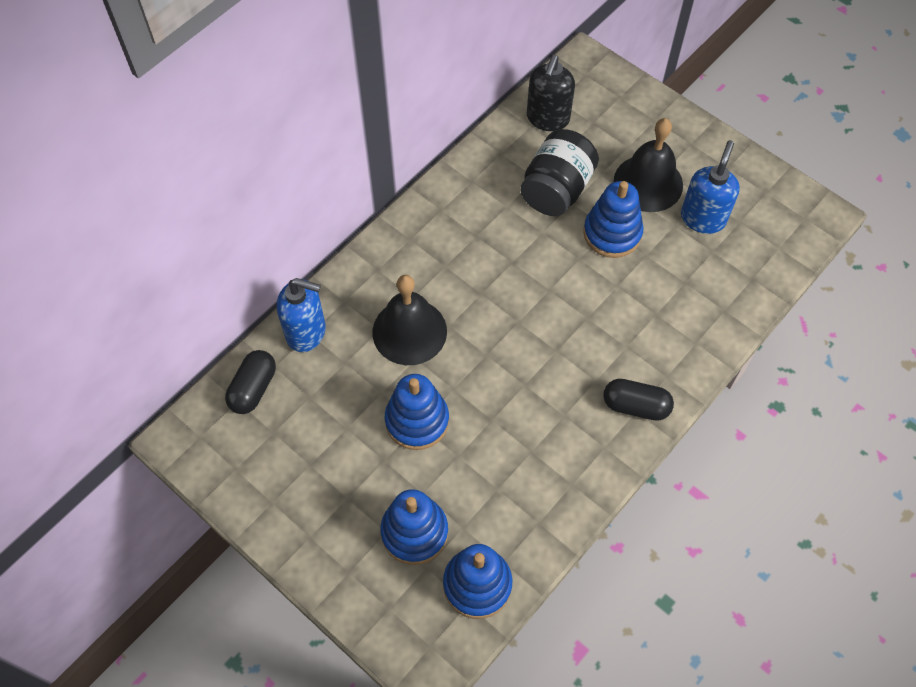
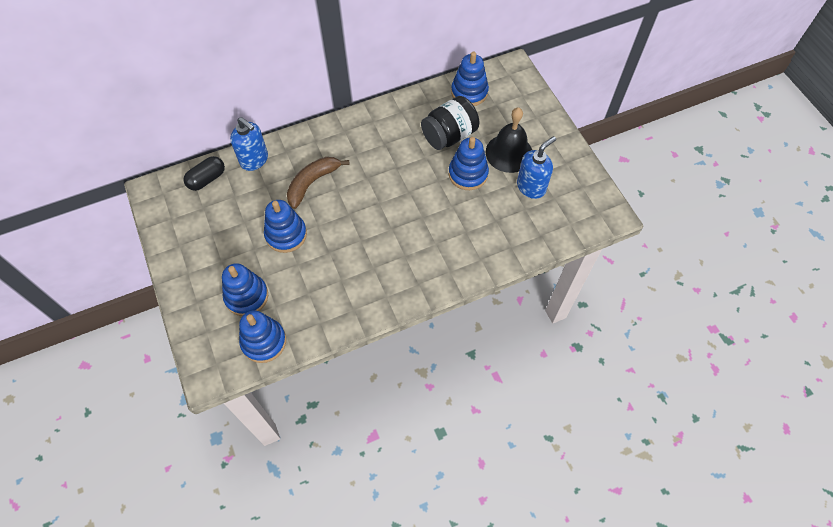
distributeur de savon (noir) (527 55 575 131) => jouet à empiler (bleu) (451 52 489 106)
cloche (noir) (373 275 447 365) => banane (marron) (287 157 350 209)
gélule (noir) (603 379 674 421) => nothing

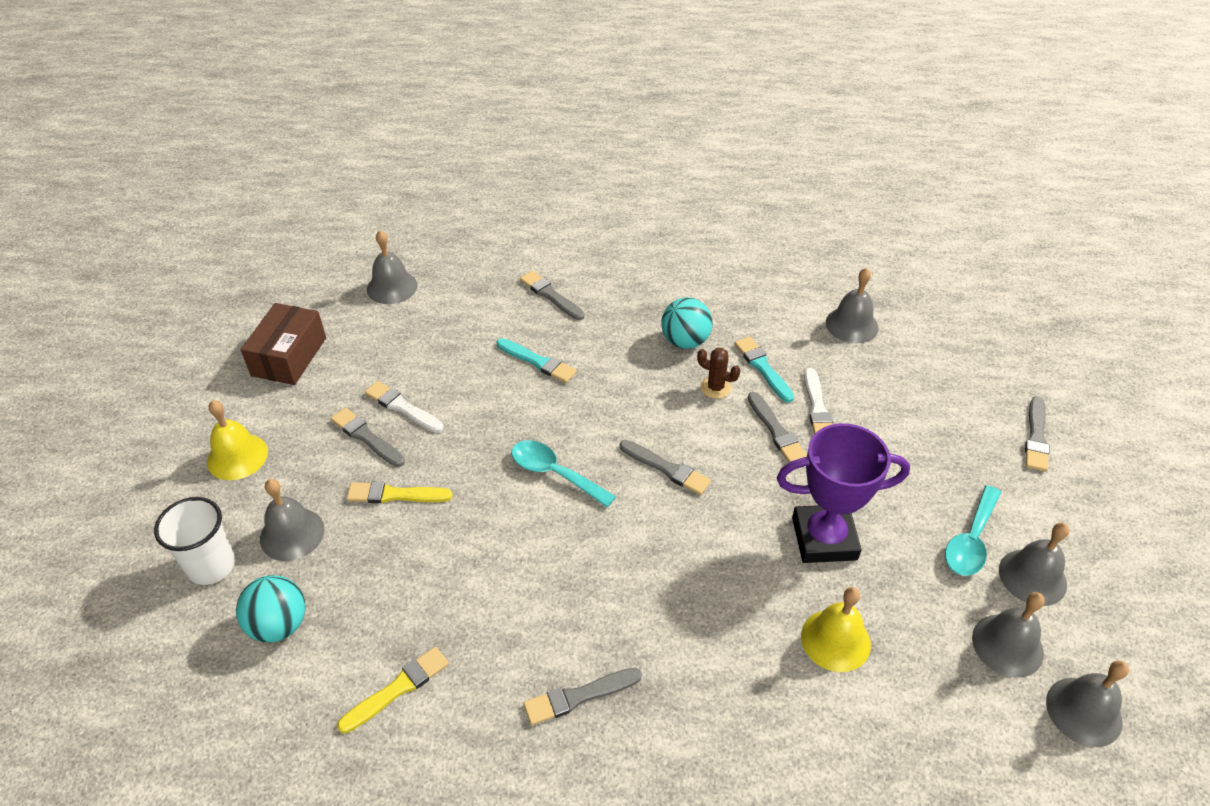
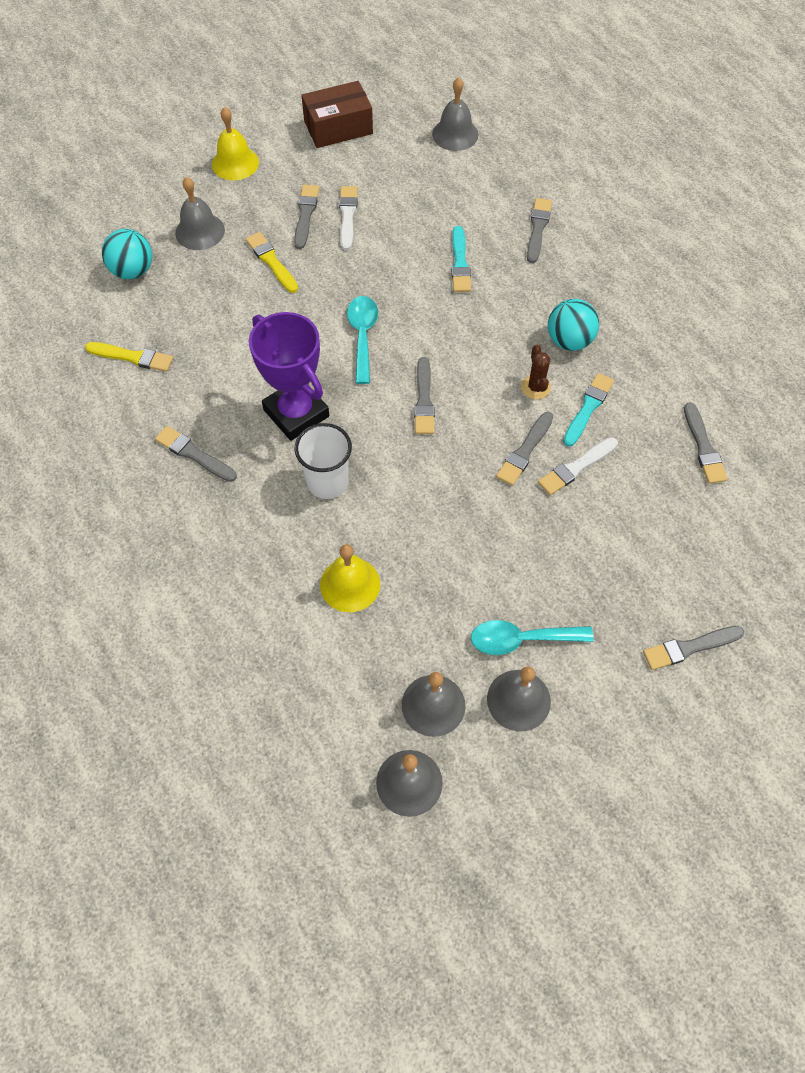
cloche (gris) (826 268 879 343) => pinceau (gris) (684 402 727 484)
trophée (violet) (776 423 910 563) => trophée (violet) (249 312 329 441), relocated
gobelet (blanc) (154 497 235 585) => gobelet (blanc) (295 423 352 499), relocated

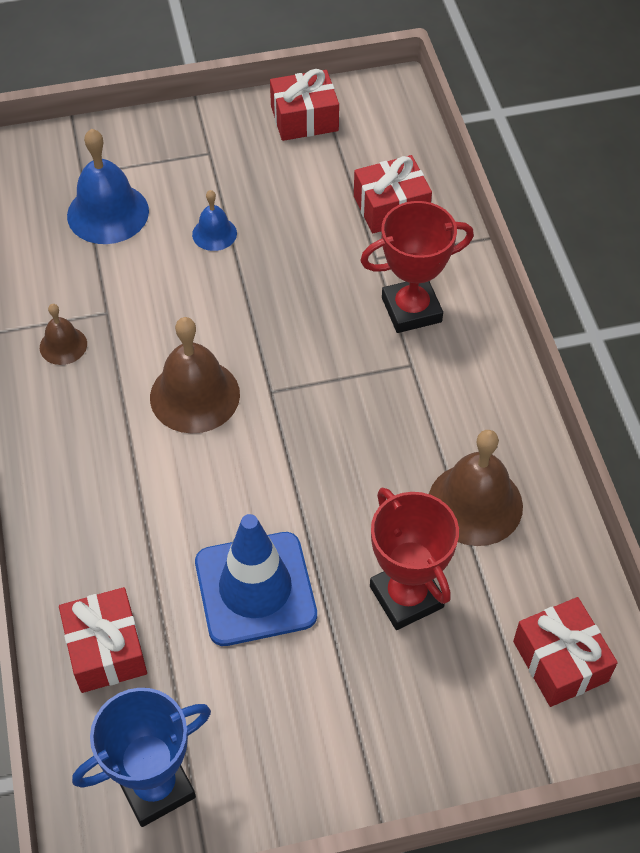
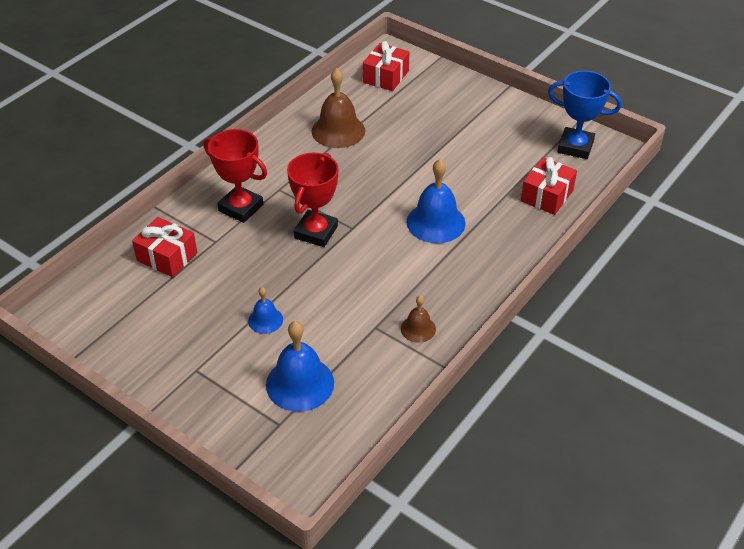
cadeau (rouge) (270 69 339 141) => nothing
cloche (marron) (150 317 240 434) => nothing
trophée (rouge) (370 488 459 630) => trophée (rouge) (287 153 338 247), relocated
cône de chantier (bleu) (195 514 317 646) => nothing
nothing => cloche (bleu) (406 159 466 243)

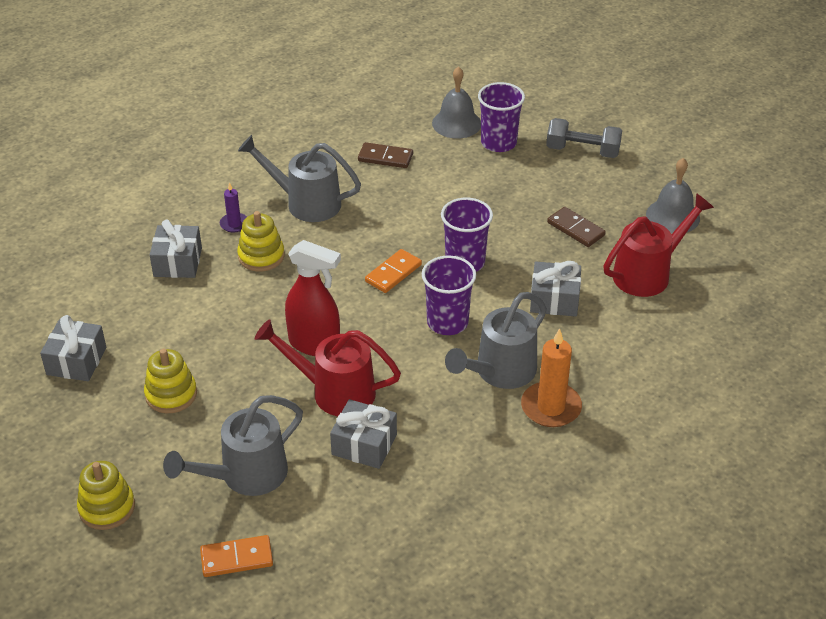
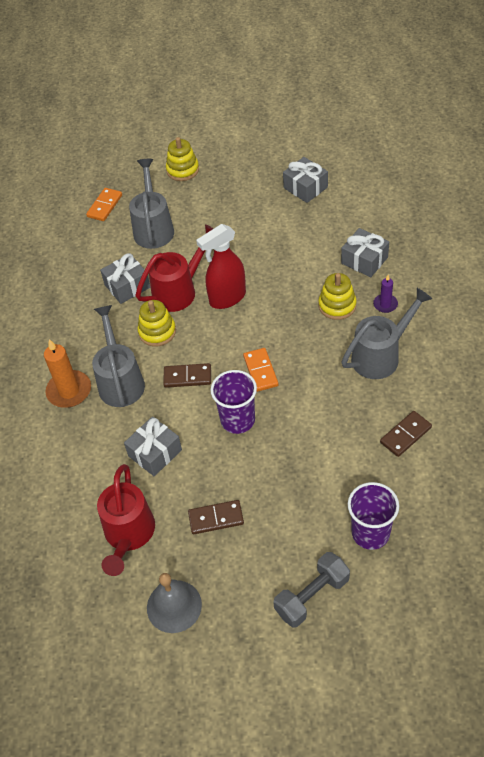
cloche (gris) (432 66 481 139) => nothing
gobelet (violet) (422 256 476 335) => domino (marron) (163 363 211 388)
jouet à empiler (jaune) (144 349 197 413) => jouet à empiler (jaune) (137 300 176 347), relocated

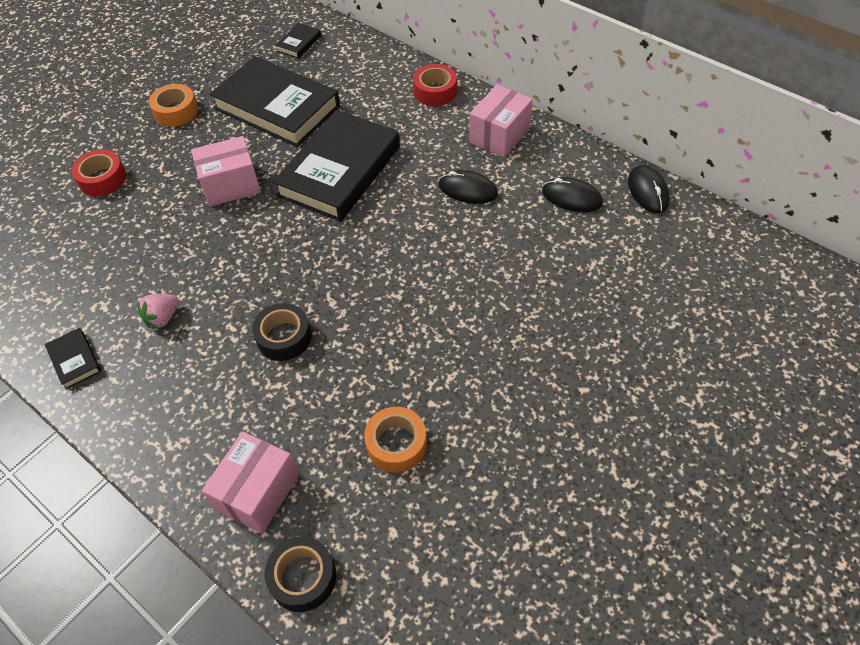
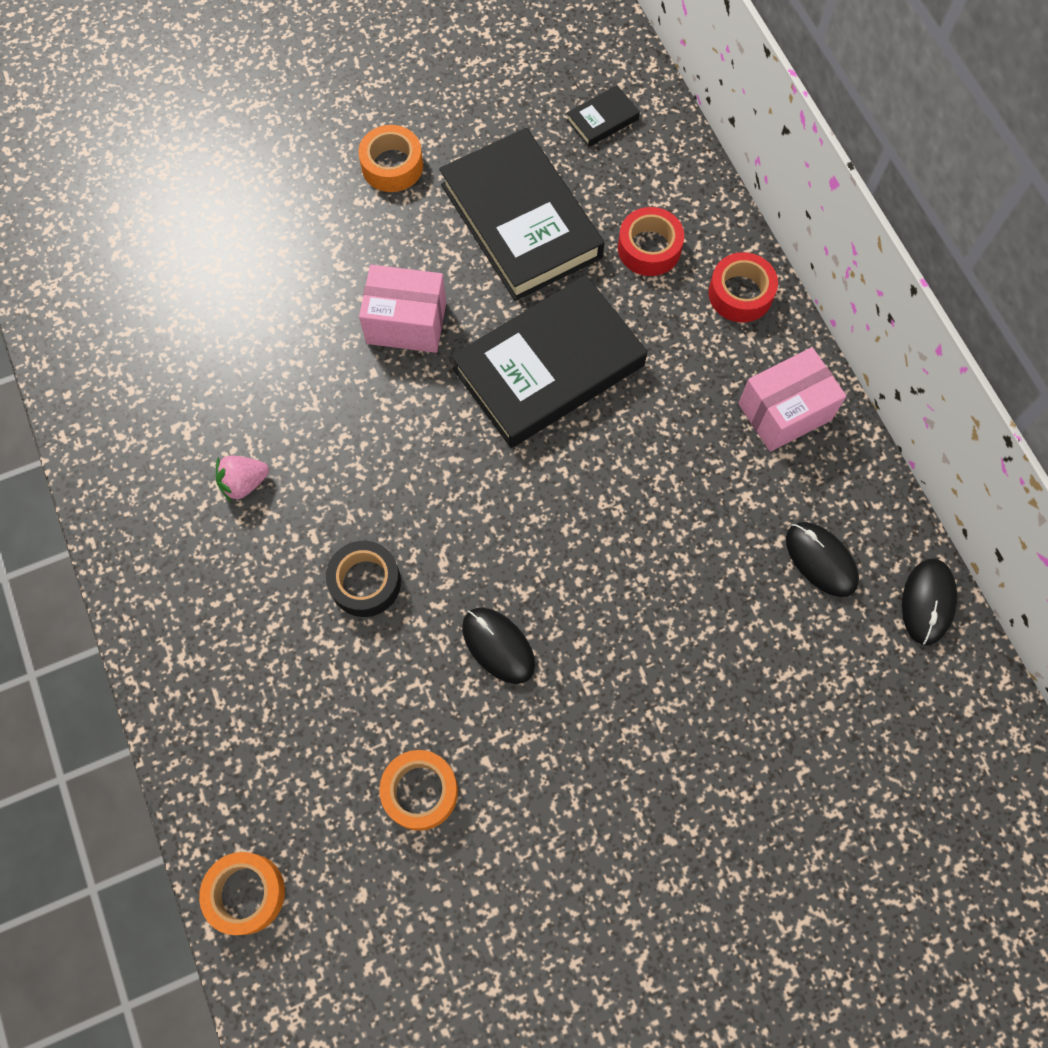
ruban adhésif (rouge) (71 150 126 196) => ruban adhésif (rouge) (618 207 684 276), relocated
souris (noir) (439 170 498 204) => souris (noir) (462 607 535 684), relocated
livre (noir) (45 328 101 389) => nothing
boîte (rose) (202 431 299 534) => nothing
ruban adhésif (noir) (264 537 336 612) => ruban adhésif (orange) (199 852 285 935)

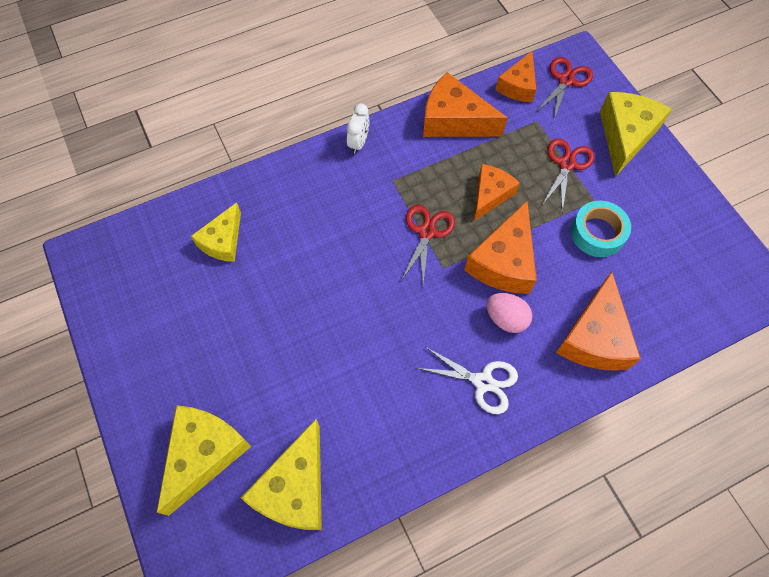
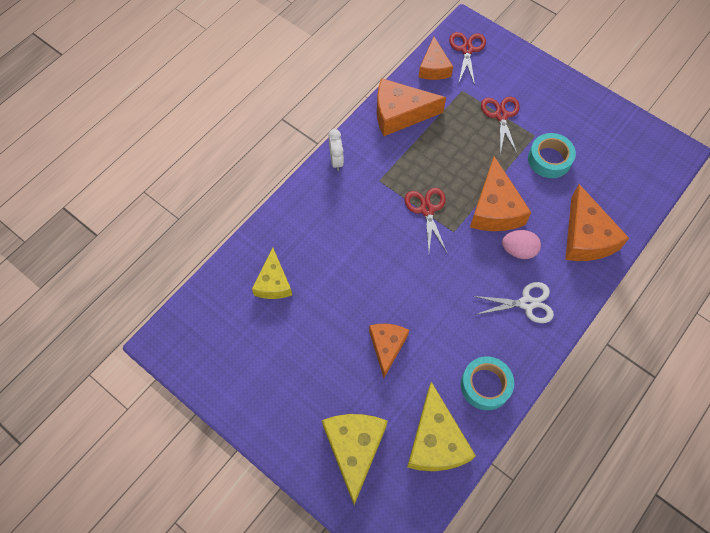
fromage (jaune) (600 92 672 177) => nothing
fromage (orange) (474 164 520 221) => fromage (orange) (369 324 409 378), relocated
nothing => ruban adhésif (turquoise) (461 356 514 410)

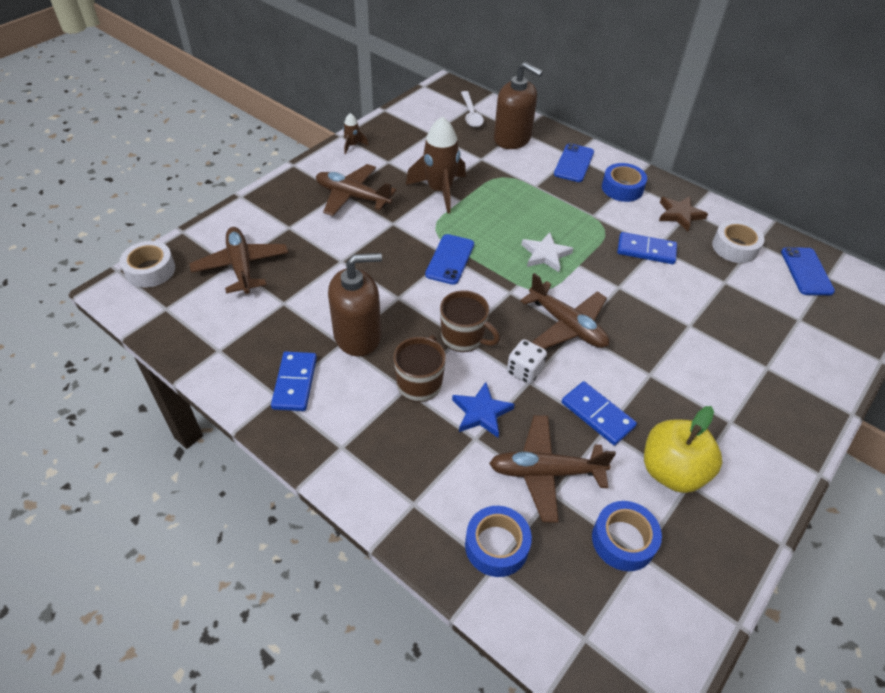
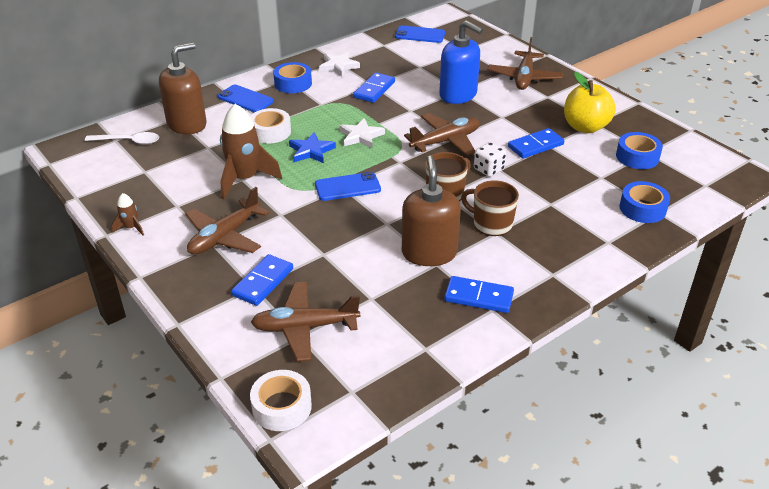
étoile (marron) (659 196 708 231) => étoile (blanc) (319 52 360 77)
ruban adhésif (blanc) (712 220 764 263) => ruban adhésif (blanc) (250 108 291 143), relocated
téléphone (bleu) (425 234 474 285) => téléphone (bleu) (315 172 381 201), 45 degrees counterclockwise
étoile (bleu) (452 382 515 438) => étoile (bleu) (289 132 336 163), relocated
avion (marron) (489 415 616 523) => avion (marron) (487 37 563 90), relocated
nothing => distributeur de savon (bleu) (439 20 483 104)
nothing => domino (bleu) (231 254 293 306)

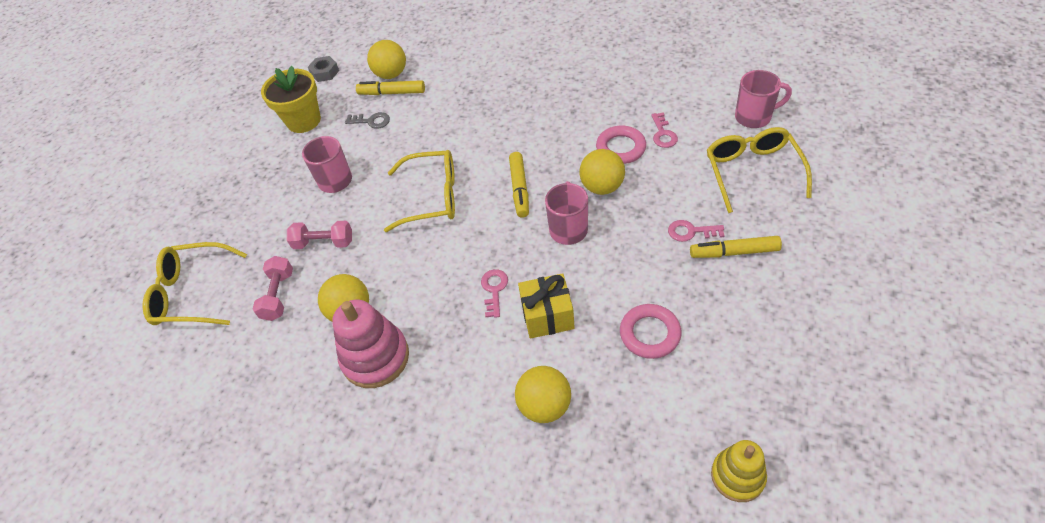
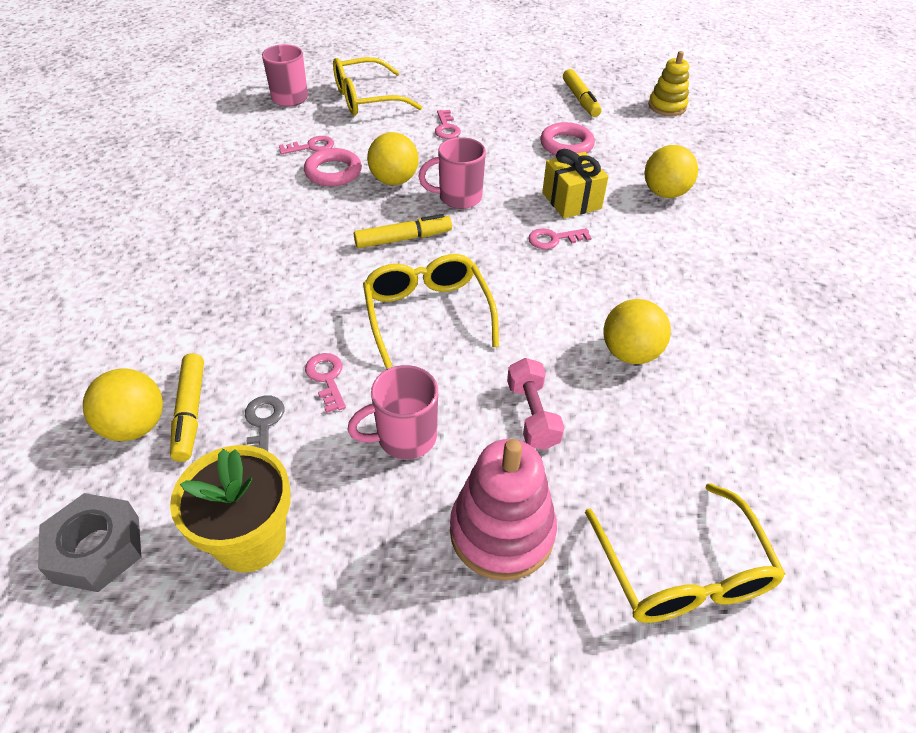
écrou (gris) (308 56 339 82) => écrou (gris) (38 493 141 592), x1.51
feutre (jaune) (690 236 782 258) => feutre (jaune) (563 69 601 117), relocated
haltère (rose) (253 256 293 321) => nothing
jouet à empiler (rose) (332 300 409 388) => jouet à empiler (rose) (450 439 557 581), relocated
nothing => clé (rose) (305 353 346 413)

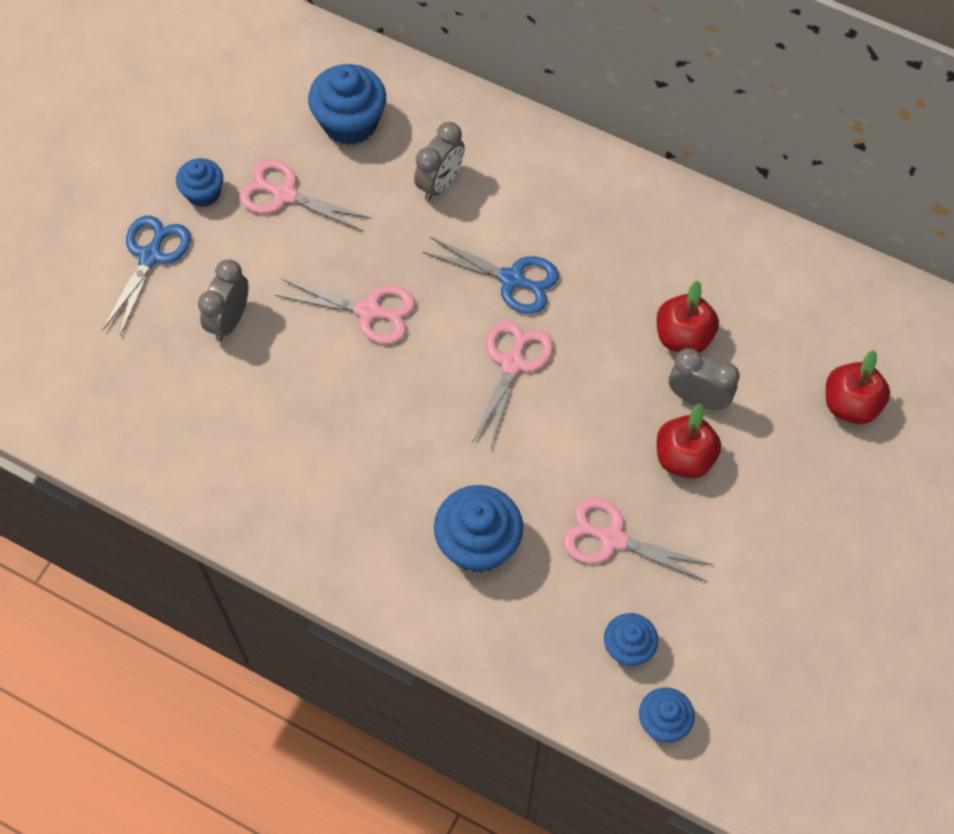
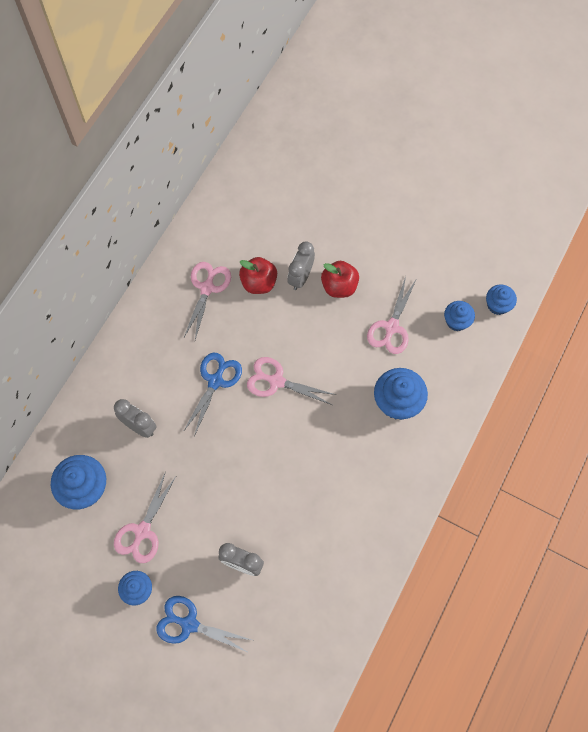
ciseaux (rose) (275 279 415 344) => ciseaux (rose) (184 262 231 340), relocated
pomme (rouge) (826 350 890 424) => nothing

